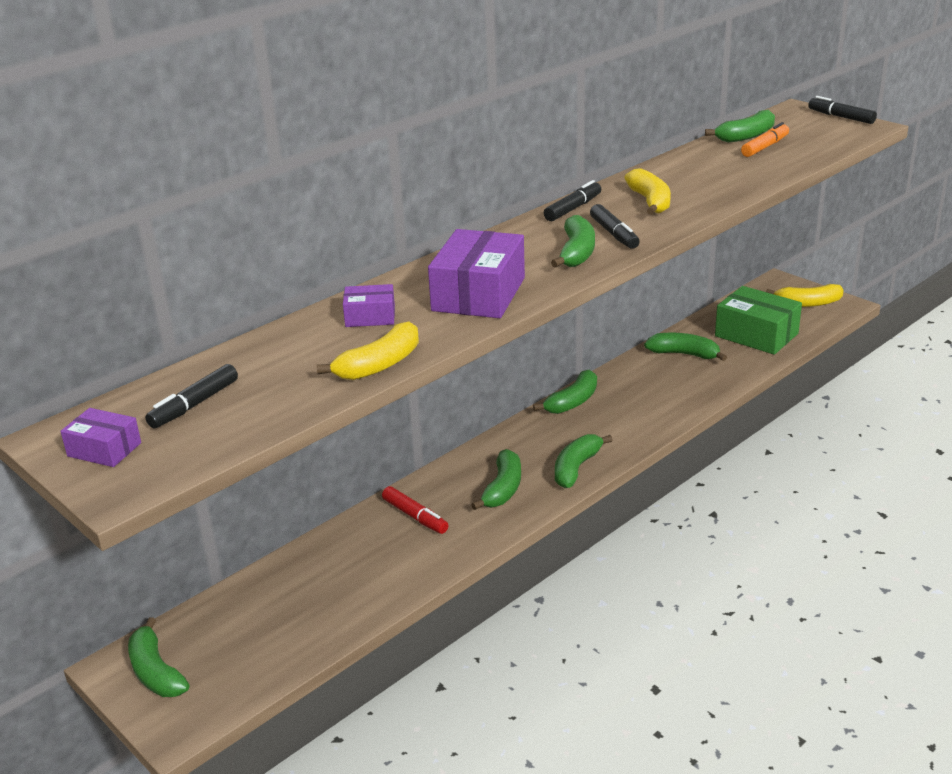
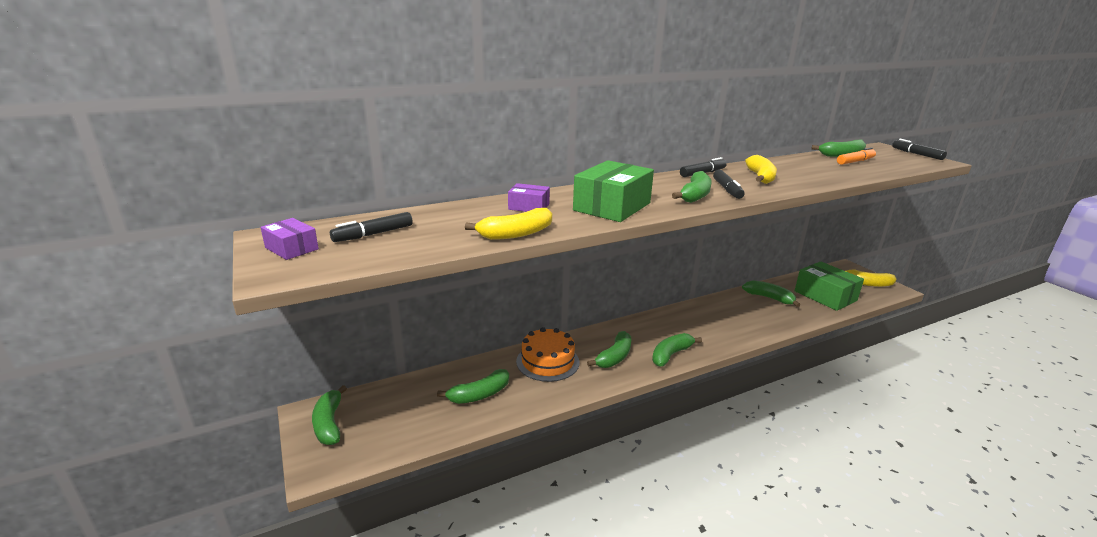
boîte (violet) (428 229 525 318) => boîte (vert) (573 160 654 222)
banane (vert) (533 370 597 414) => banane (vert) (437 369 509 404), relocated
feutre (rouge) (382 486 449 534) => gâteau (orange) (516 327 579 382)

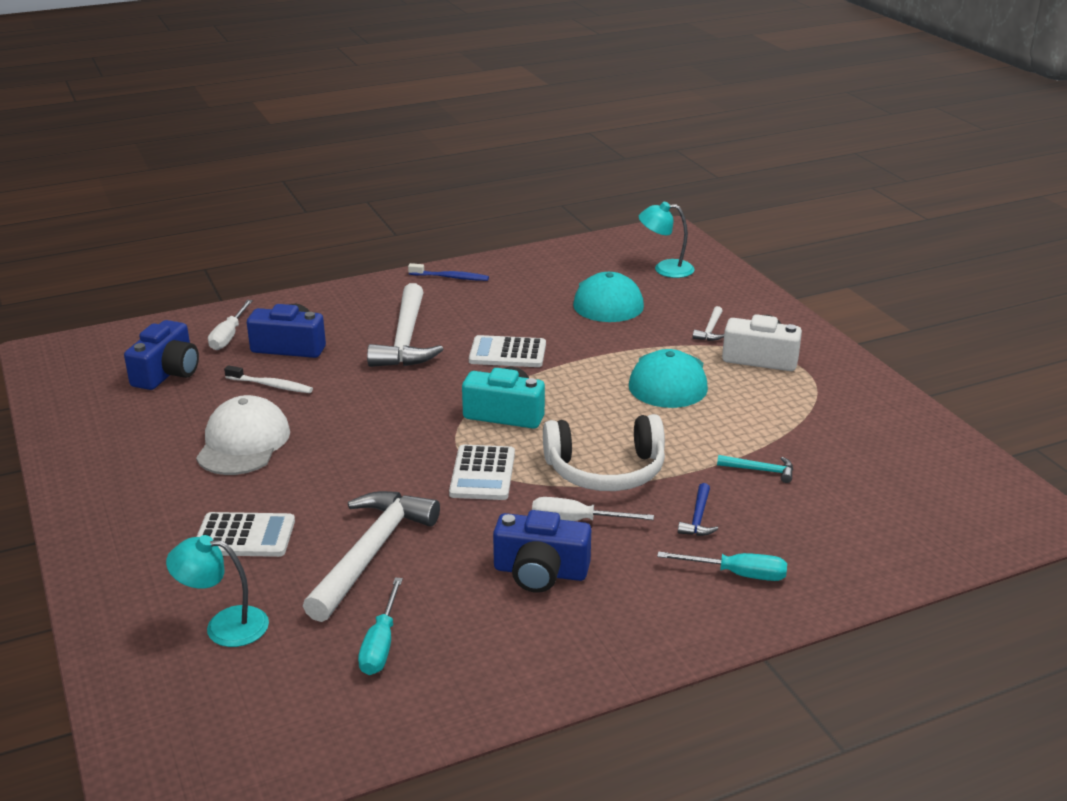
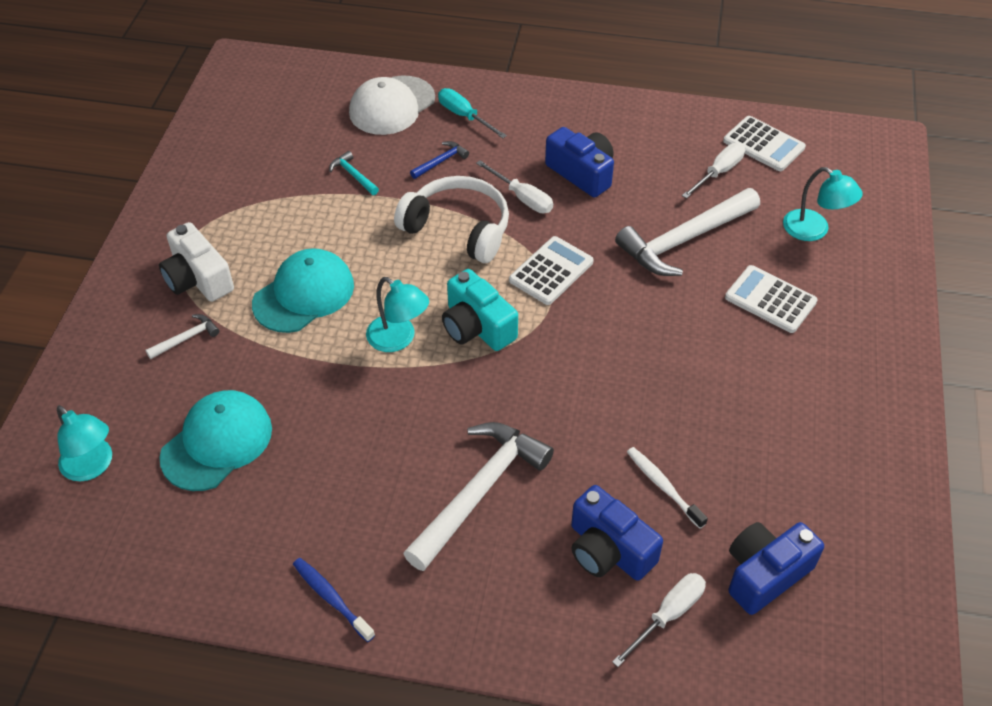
calculatrice (blanc) (469 335 546 367) => calculatrice (blanc) (723 116 806 171), relocated
casquette (blanc) (196 395 290 475) => casquette (blanc) (349 75 435 135), relocated
tournevis (turquoise) (358 577 403 675) => tournevis (blanc) (682 143 745 199)
nothing => lampe (turquoise) (366 277 429 352)

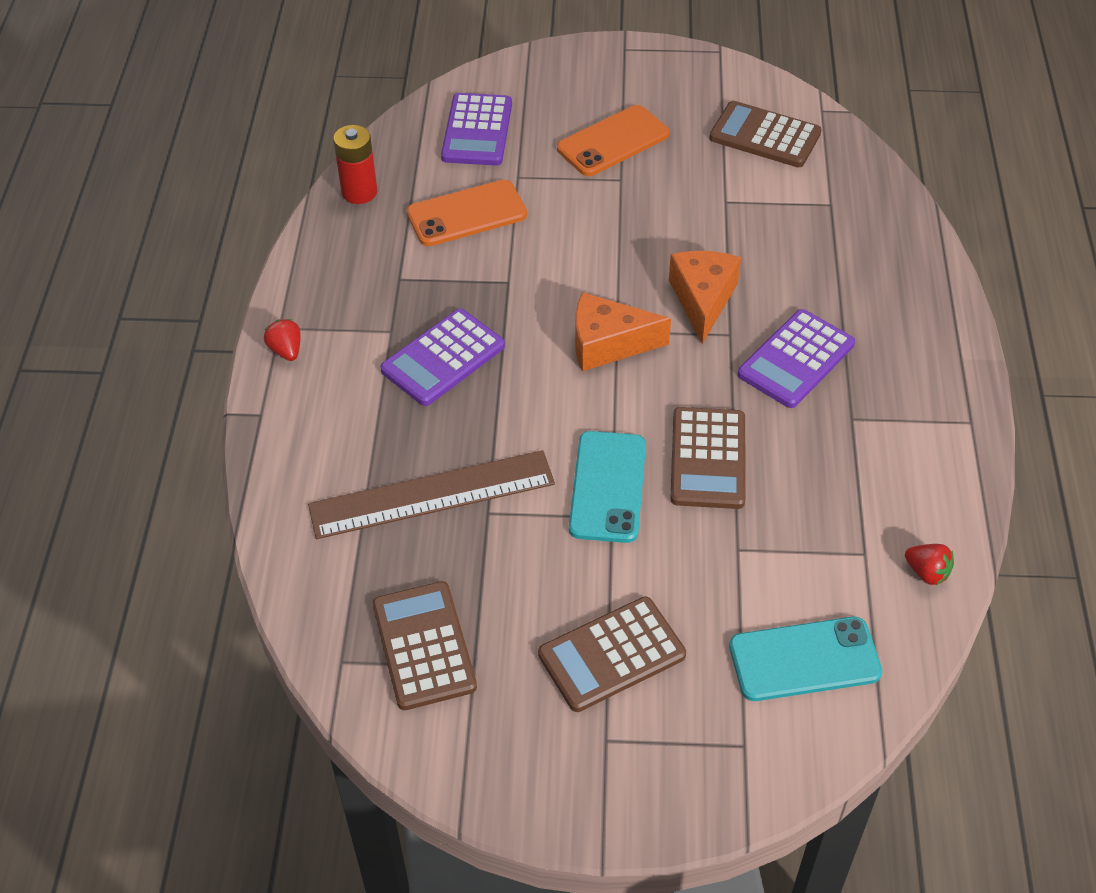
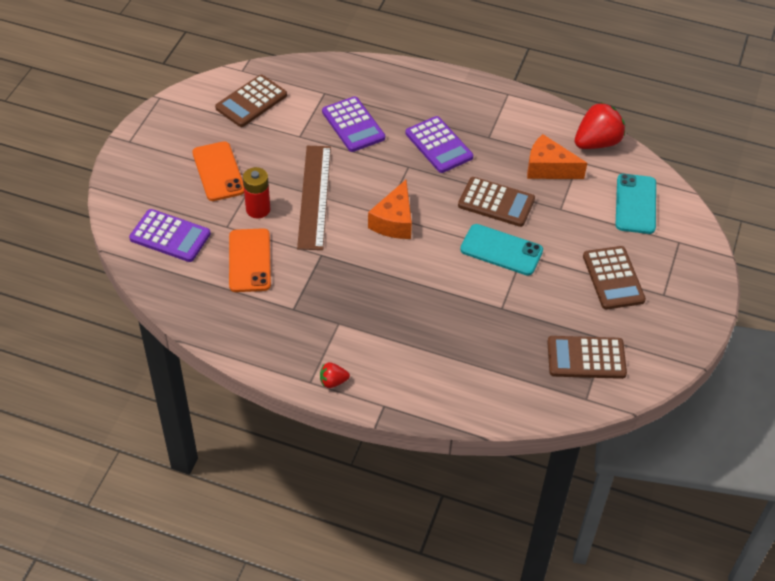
pile (rouge) (333 125 377 204) => pile (rouge) (243 167 270 219), relocated
fromage (orange) (669 251 741 344) => fromage (orange) (527 134 587 179), relocated
calculatrice (violet) (380 309 505 406) => calculatrice (violet) (322 96 385 152), relocated
règle (marron) (308 450 555 539) => règle (marron) (297 146 331 250), relocated
fraise (rouge) (905 544 954 585) => fraise (rouge) (575 102 625 149), x2.05

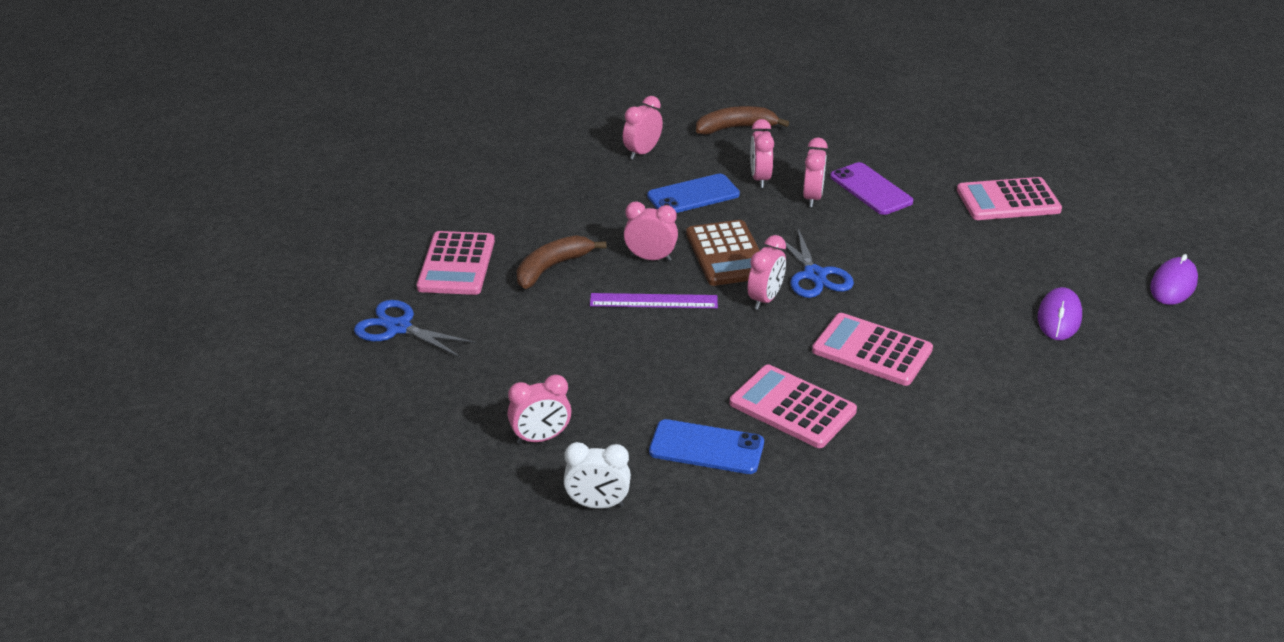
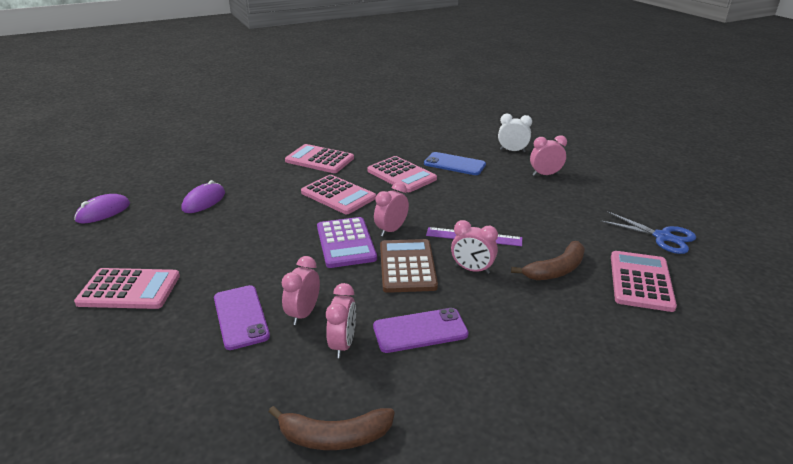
réveil (rose) (623 96 663 160) => nothing
téléphone (bleu) (647 174 740 213) => téléphone (violet) (373 308 469 353)
ciseaux (bleu) (773 229 854 298) => calculatrice (violet) (317 217 377 268)
nothing => calculatrice (rose) (285 144 354 173)

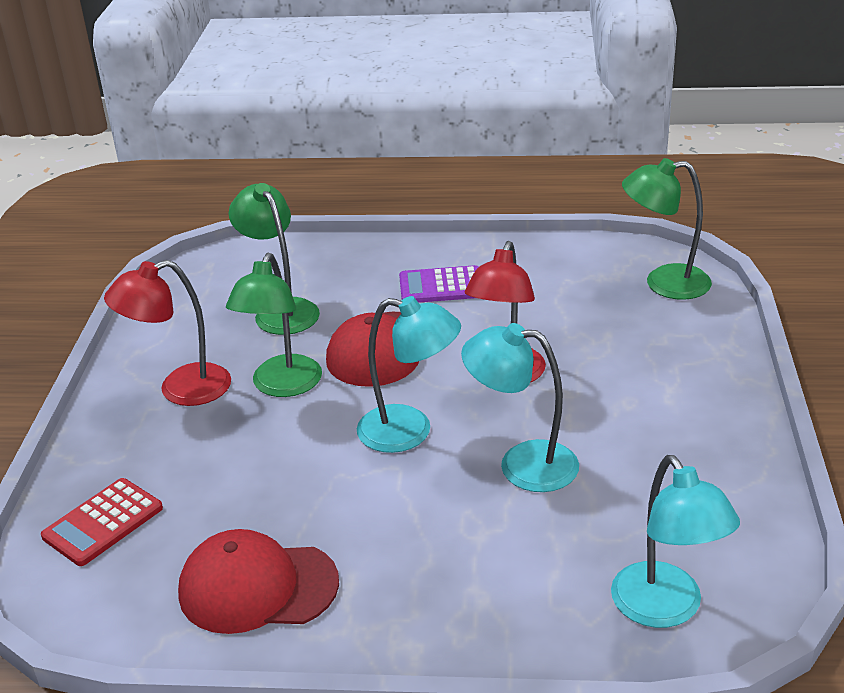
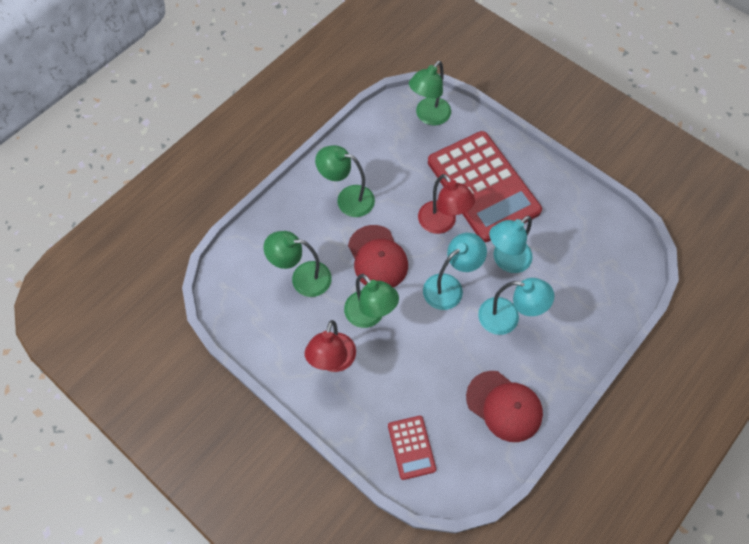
calculatrice (violet) (399 265 479 303) => lampe (vert) (315 145 375 217)
lampe (turquoise) (611 455 740 628) => lampe (turquoise) (478 278 554 335), relocated
casquette (rouge) (178 529 339 634) => casquette (rouge) (466 371 543 442), 90 degrees counterclockwise
nothing => calculatrice (rouge) (428 131 542 242)

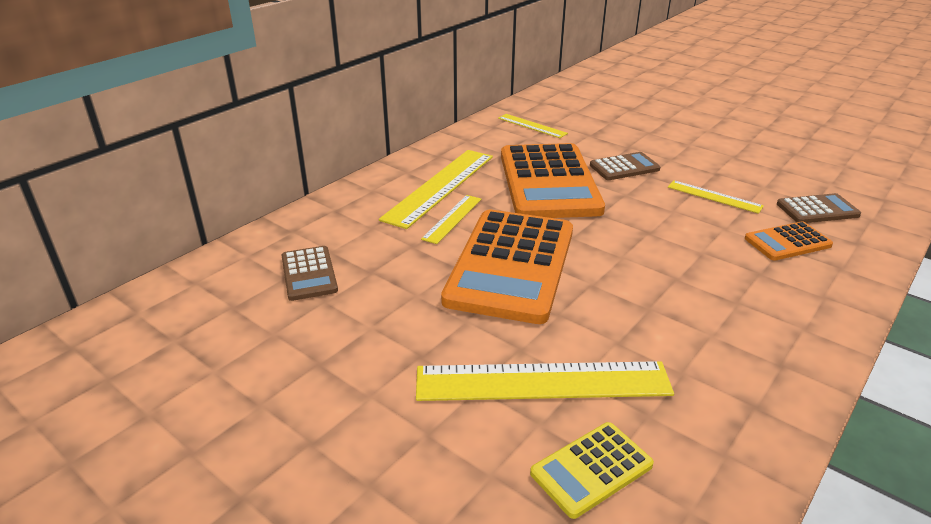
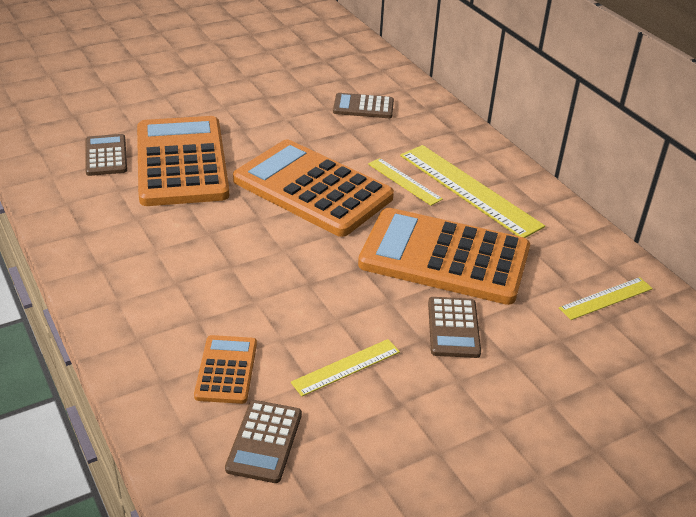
règle (jaune) (416 361 674 401) => calculatrice (orange) (137 116 229 206)
calculatrice (jaune) (530 422 654 519) => calculatrice (marron) (86 134 127 176)

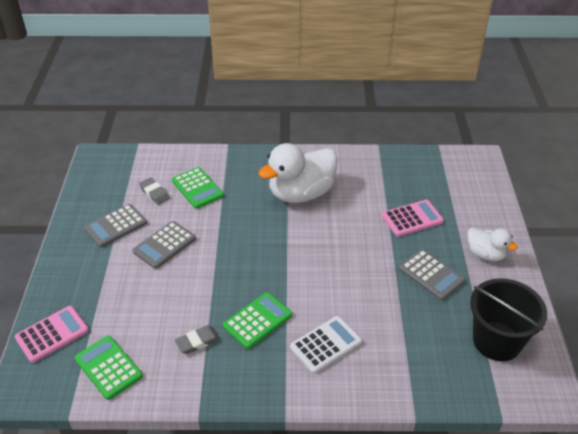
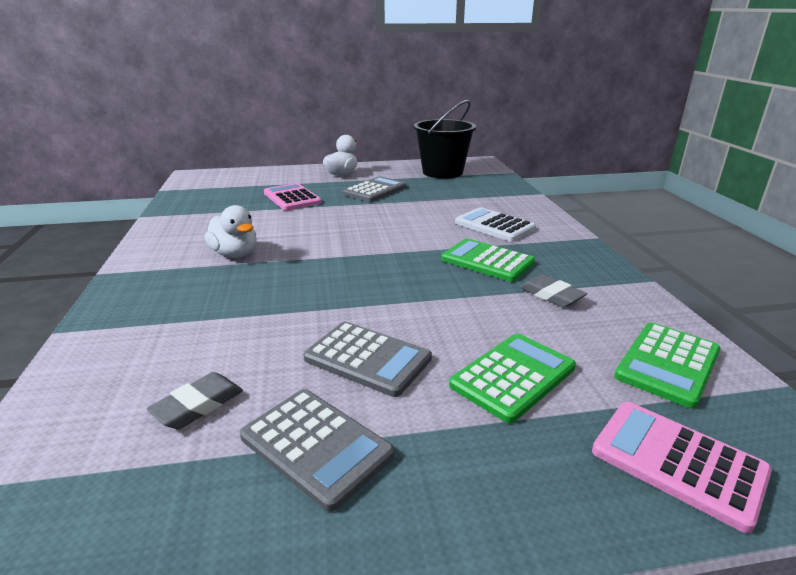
canard (blanc) (259 143 338 203) => canard (blanc) (204 205 257 258), x0.54
calculatrice (vert) (172 167 224 209) => calculatrice (vert) (449 334 576 423), relocated

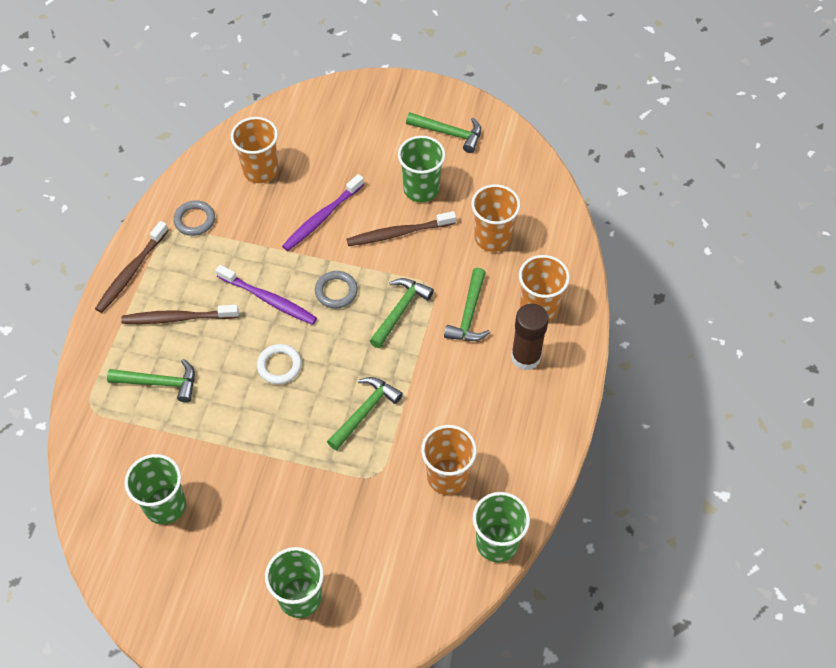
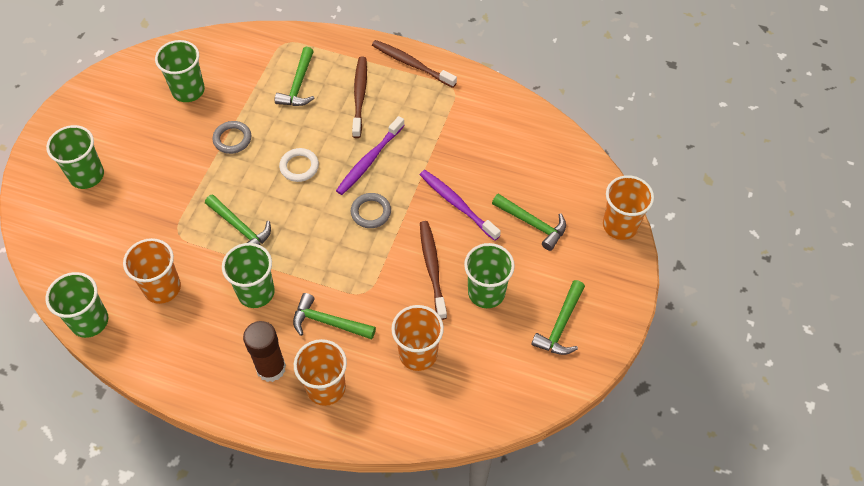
gobelet (orange) (231 117 278 183) => gobelet (orange) (603 175 654 240), relocated
anneau (gris) (173 200 215 236) => anneau (gris) (212 121 251 154), relocated
marteau (vert) (370 278 434 348) => marteau (vert) (492 194 566 251), relocated
nothing => gobelet (vert) (222 243 275 308)

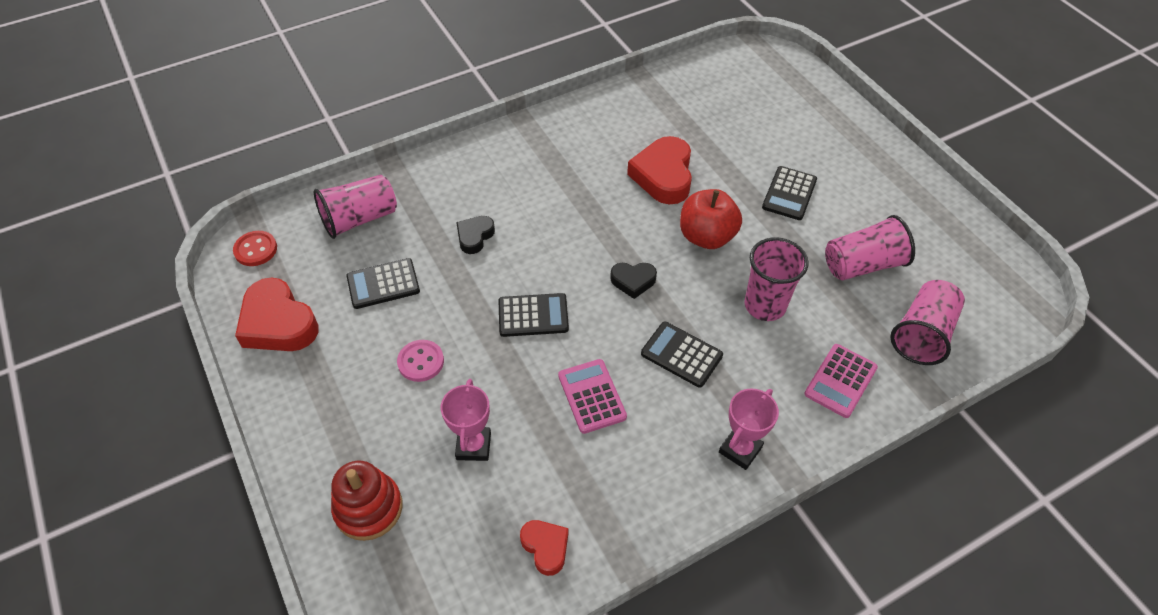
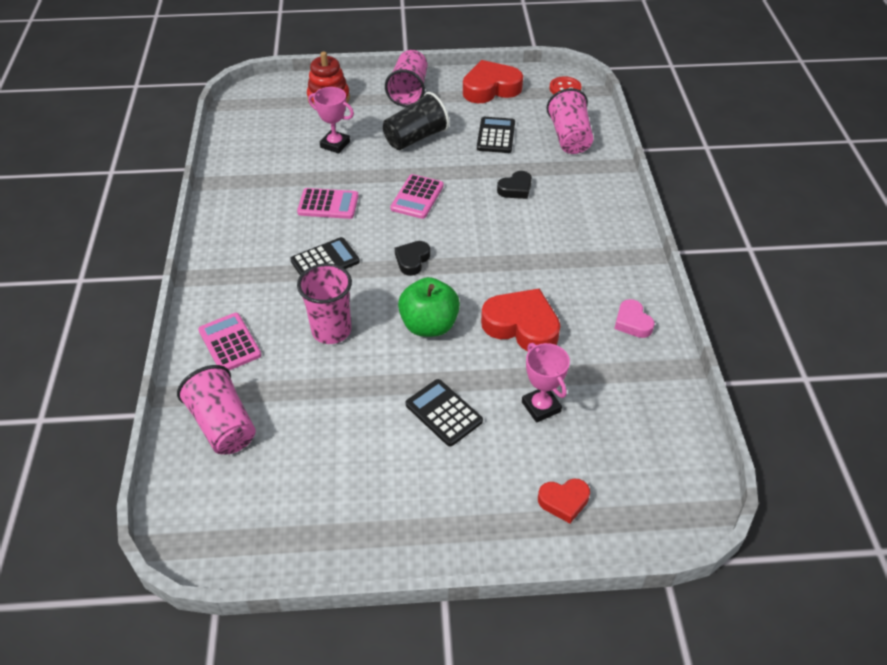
pomme (rouge) (680 189 742 249) => pomme (vert) (398 277 460 337)
gobelet (rose) (825 215 915 280) => gobelet (rose) (385 50 428 107), relocated
cœur (noir) (456 216 495 254) => cœur (noir) (497 171 532 199), 90 degrees clockwise
calculatrice (noir) (498 293 569 337) => calculatrice (rose) (390 174 444 219)
bouton (rose) (397 340 444 382) => gobelet (noir) (383 92 449 150)
trophée (rose) (719 388 779 470) => trophée (rose) (522 343 570 423), relocated
cœur (rouge) (520 520 569 576) => cœur (rouge) (538 479 590 523), relocated
nothing => cœur (rose) (614 299 655 338)

